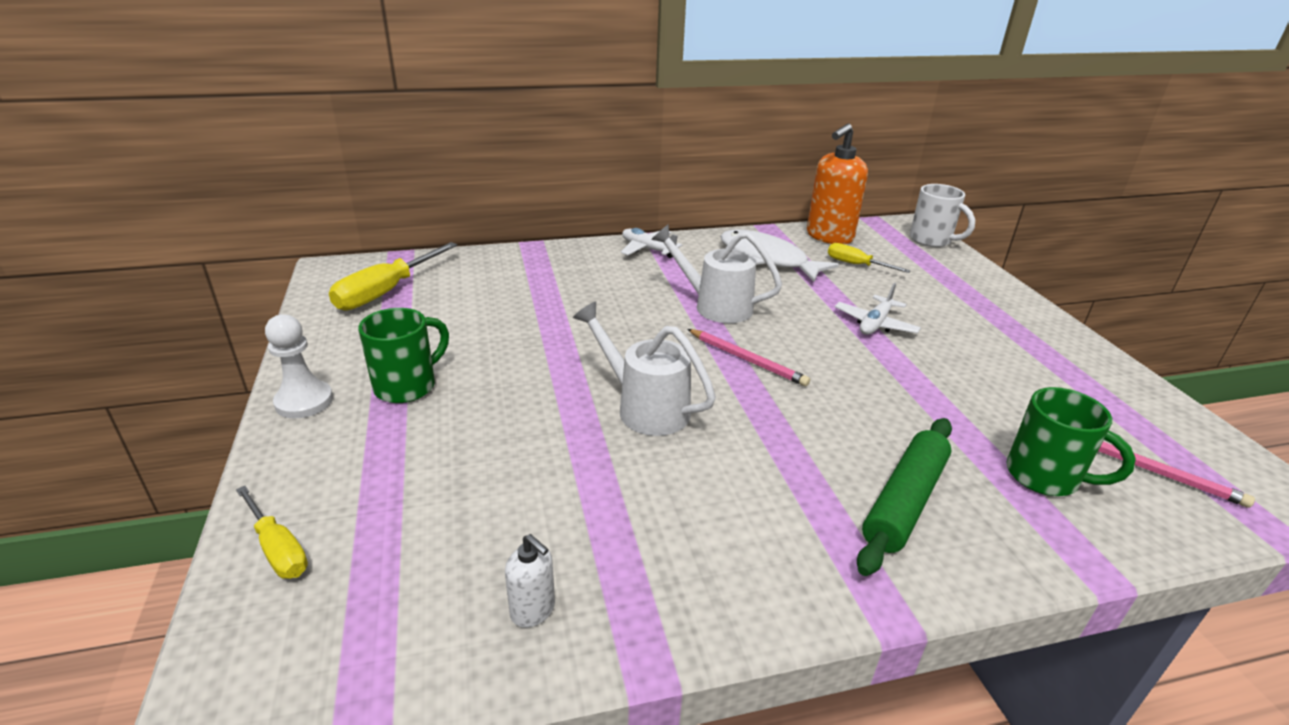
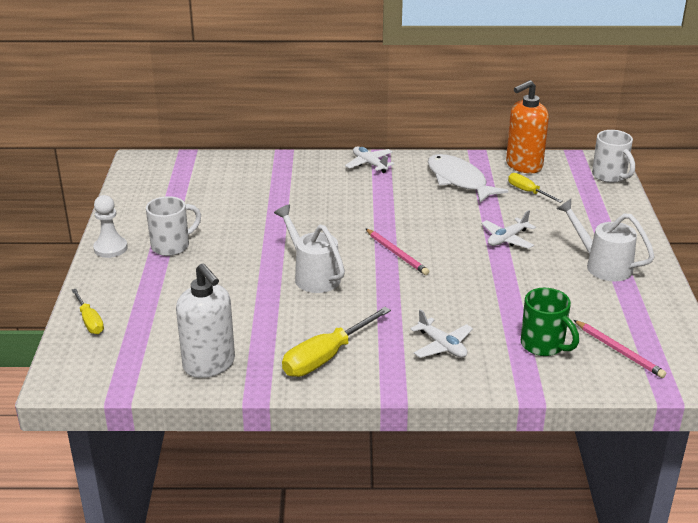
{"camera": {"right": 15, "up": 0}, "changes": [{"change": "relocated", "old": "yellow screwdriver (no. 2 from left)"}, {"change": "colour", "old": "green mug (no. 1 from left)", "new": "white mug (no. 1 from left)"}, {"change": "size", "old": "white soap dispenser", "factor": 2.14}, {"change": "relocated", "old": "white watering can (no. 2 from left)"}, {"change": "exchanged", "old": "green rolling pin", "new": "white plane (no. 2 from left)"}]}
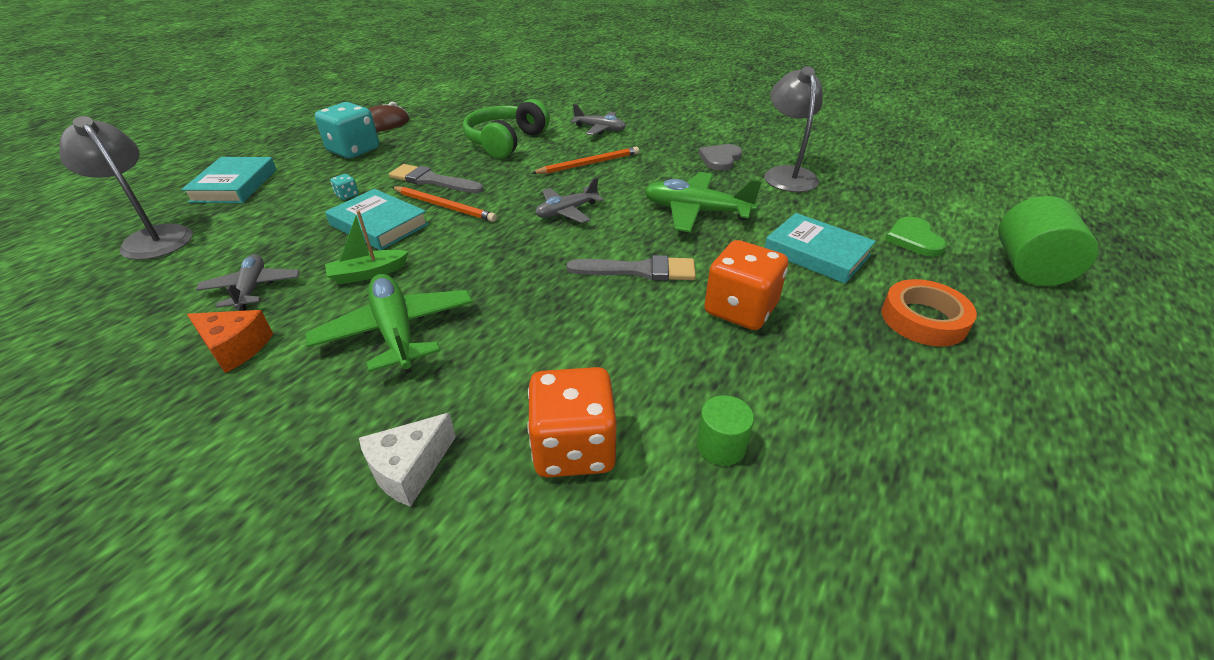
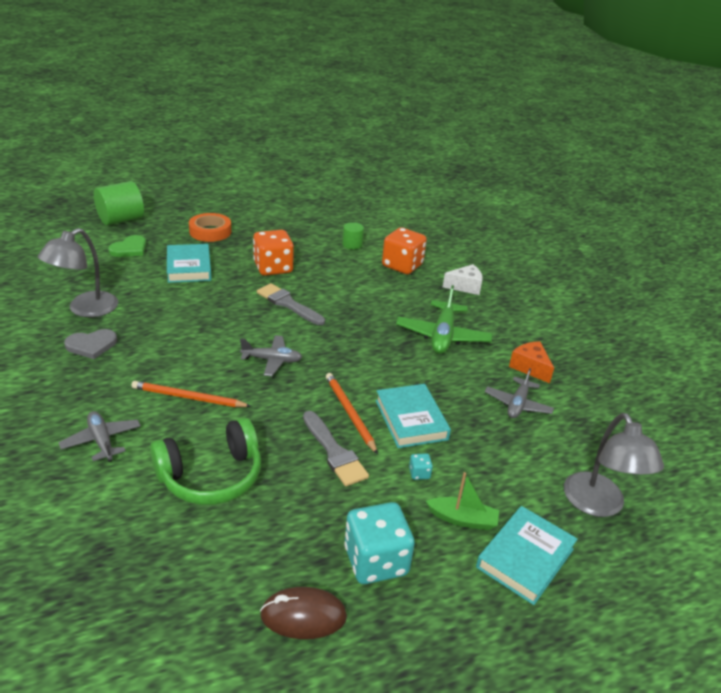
{"camera": {"right": -145, "up": -5}, "changes": [{"change": "relocated", "old": "green boat"}, {"change": "missing", "old": "green plane (no. 2 from left)"}]}
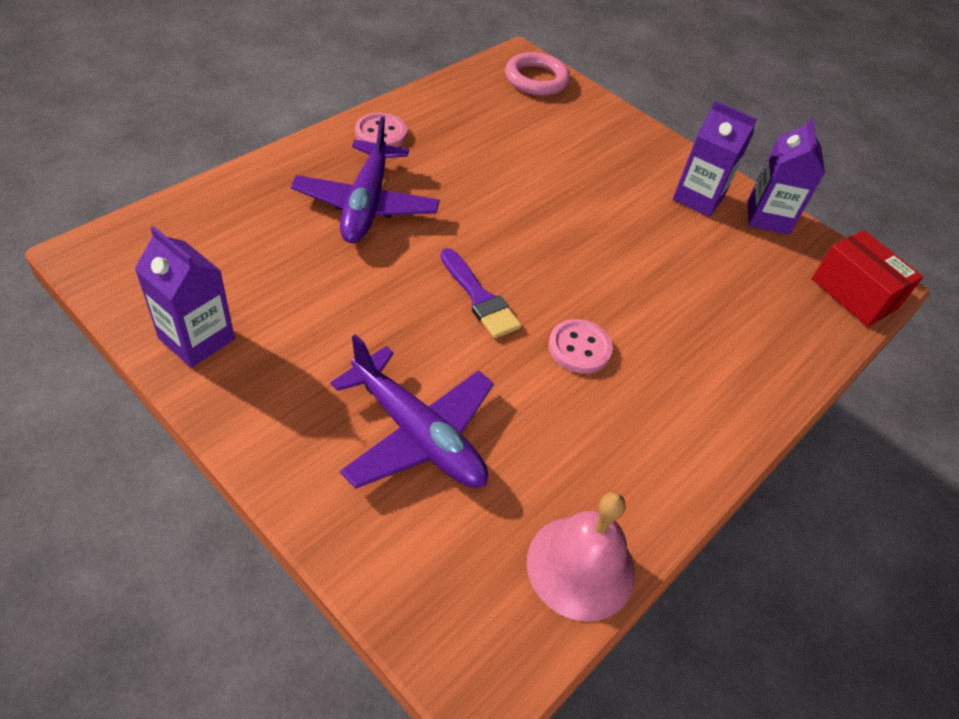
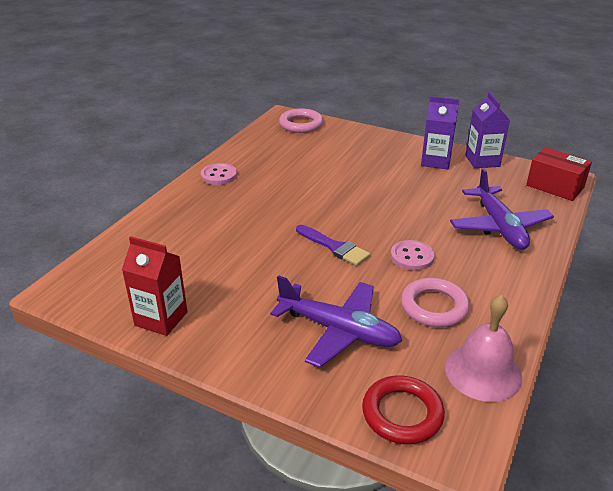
{"camera": {"right": -10, "up": -15}, "changes": [{"change": "colour", "old": "purple carton (no. 1 from left)", "new": "red carton"}, {"change": "relocated", "old": "purple plane (no. 1 from left in the first image)", "new": "purple plane (no. 2 from left)"}, {"change": "appeared", "new": "red ring"}, {"change": "appeared", "new": "pink ring (no. 2 from left)"}]}
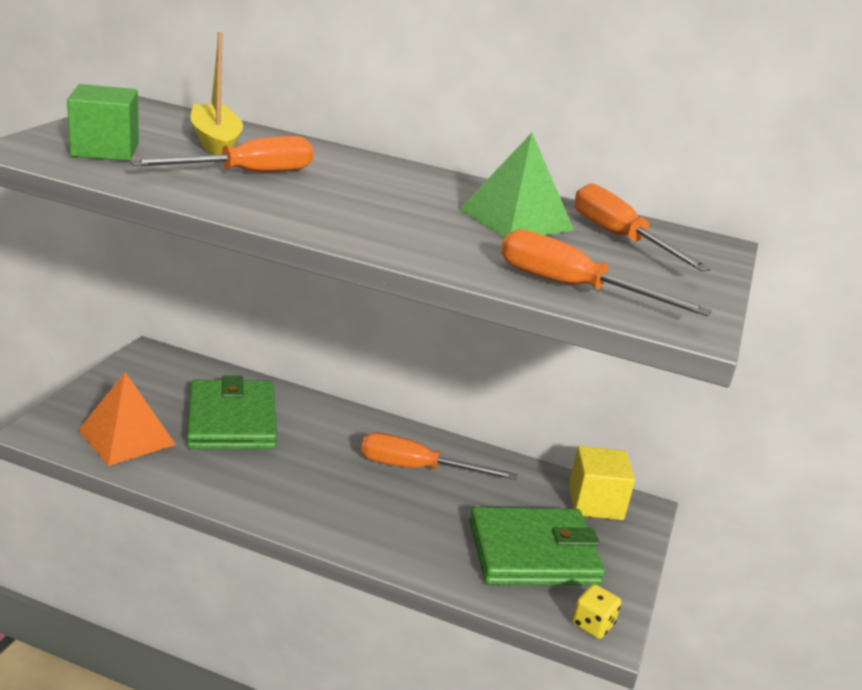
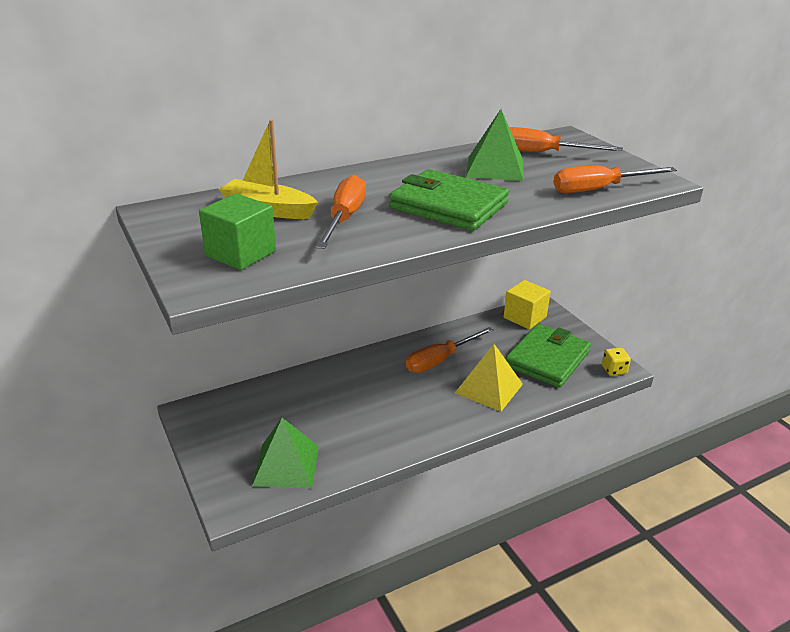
{"camera": {"right": -45, "up": 5}, "changes": [{"change": "colour", "old": "orange pyramid", "new": "green pyramid (no. 1 from left)"}, {"change": "relocated", "old": "green wallet (no. 1 from left)"}, {"change": "appeared", "new": "yellow pyramid"}]}
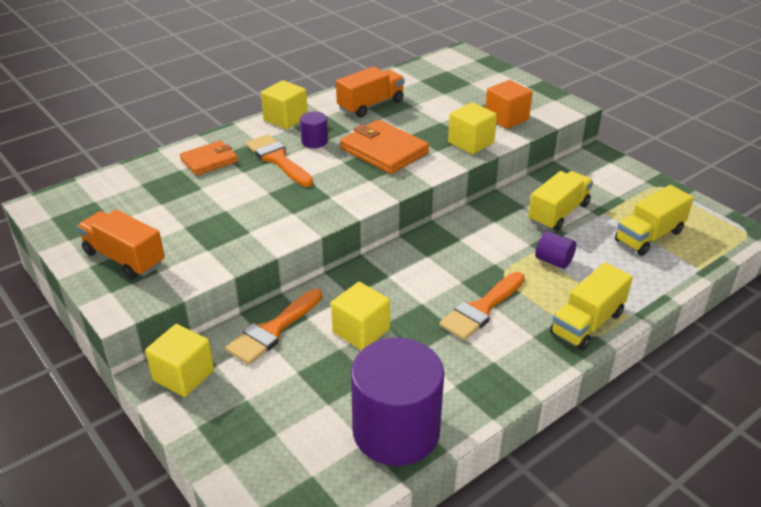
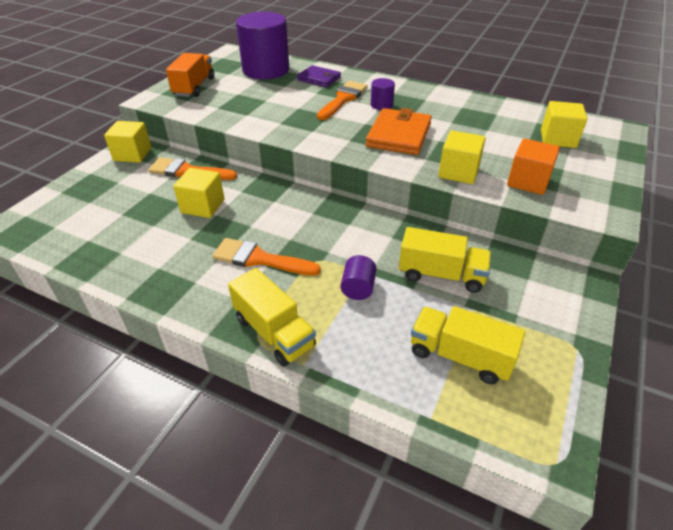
{"camera": {"right": 65, "up": 5}, "changes": [{"change": "colour", "old": "orange wallet (no. 1 from left)", "new": "purple wallet"}, {"change": "relocated", "old": "yellow cube (no. 2 from left in the first image)", "new": "yellow cube (no. 4 from left)"}, {"change": "missing", "old": "orange truck (no. 2 from left)"}, {"change": "relocated", "old": "purple cylinder (no. 2 from left in the first image)", "new": "purple cylinder (no. 1 from left)"}, {"change": "spun", "old": "yellow truck (no. 2 from left in the first image)", "degrees": -150}]}
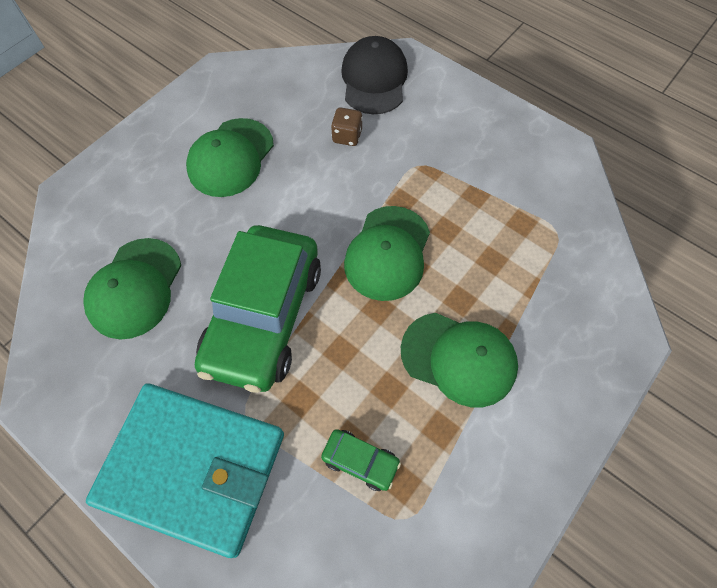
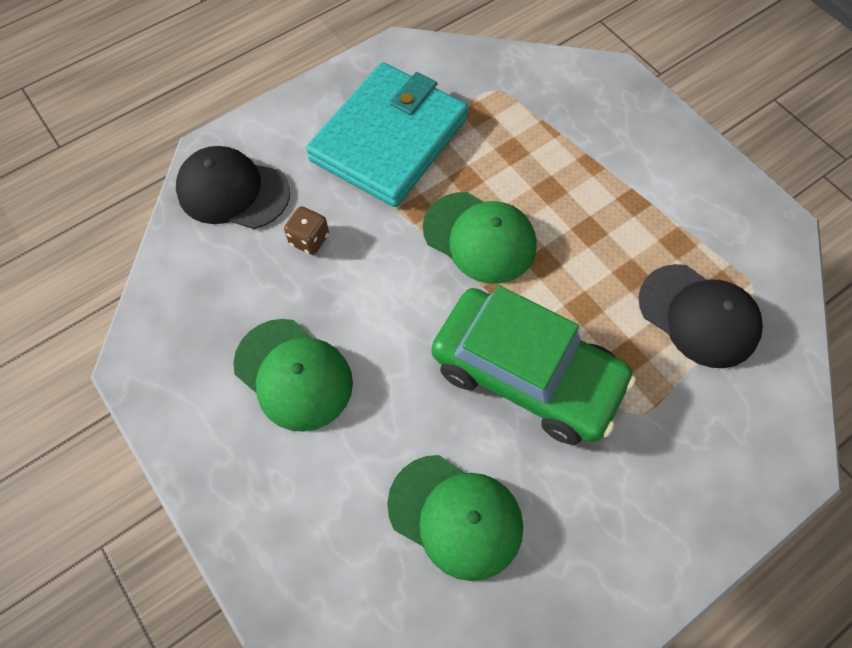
{"camera": {"right": -75, "up": 0}, "changes": [{"change": "relocated", "old": "turquoise wallet"}, {"change": "exchanged", "old": "green car (no. 2 from left)", "new": "black cap (no. 2 from left)"}, {"change": "missing", "old": "green cap (no. 4 from left)"}]}
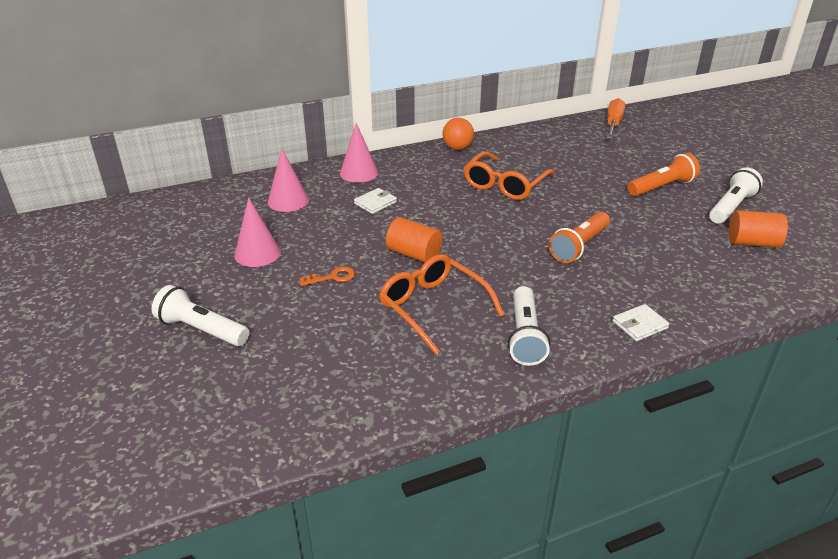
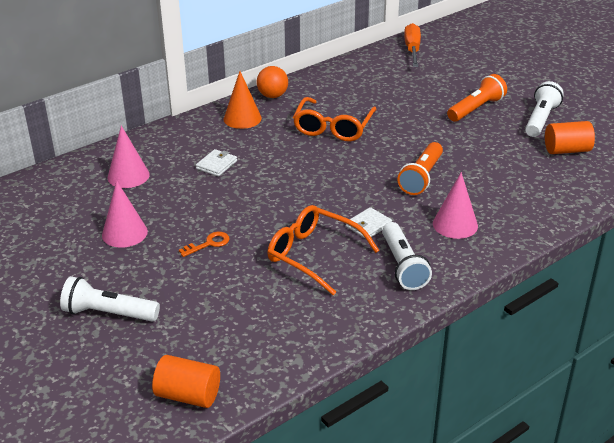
{"camera": {"right": -15, "up": 0}, "changes": [{"change": "relocated", "old": "pink cone (no. 3 from left)"}, {"change": "relocated", "old": "orange cylinder (no. 1 from left)"}, {"change": "relocated", "old": "white wallet (no. 2 from left)"}, {"change": "appeared", "new": "orange cone"}]}
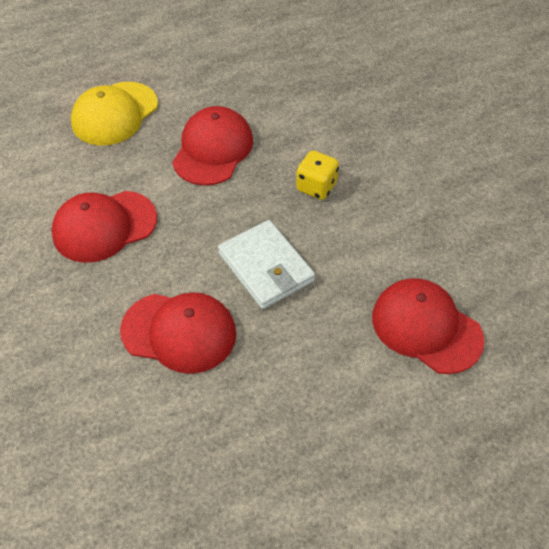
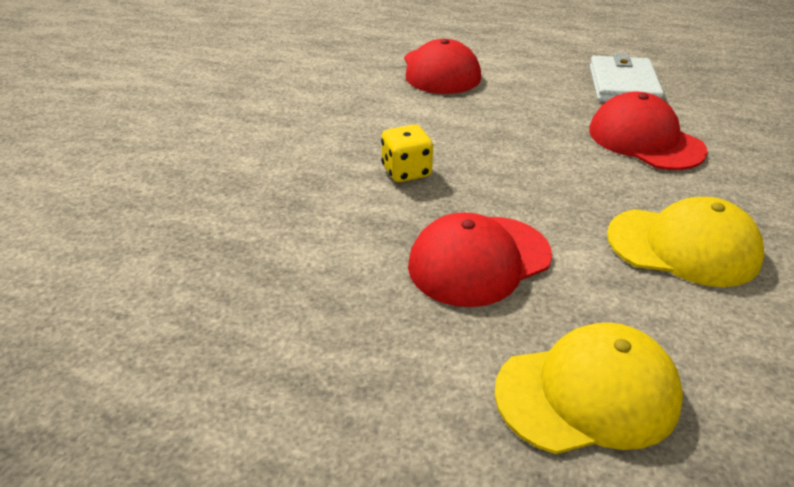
{"camera": {"right": -140, "up": -15}, "changes": [{"change": "colour", "old": "red cap (no. 1 from left)", "new": "yellow cap (no. 2 from left)"}, {"change": "relocated", "old": "white wallet"}]}
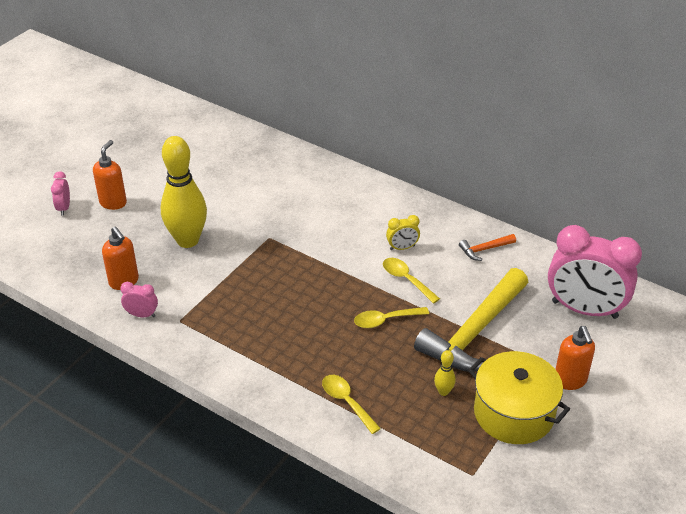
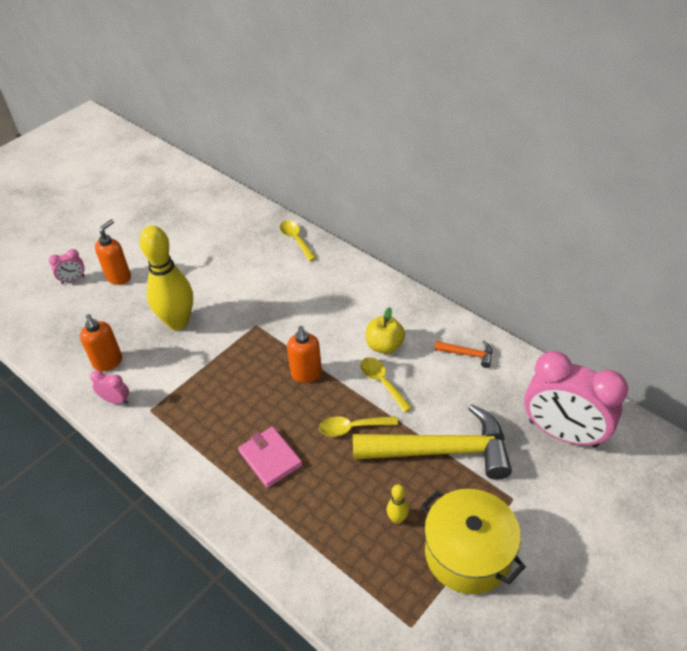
{"camera": {"right": 10, "up": 5}, "changes": [{"change": "spun", "old": "pink clock (no. 1 from left)", "degrees": -120}, {"change": "relocated", "old": "yellow spoon (no. 1 from left)"}, {"change": "exchanged", "old": "yellow clock", "new": "yellow apple"}, {"change": "spun", "old": "yellow hammer", "degrees": -135}, {"change": "spun", "old": "orange hammer", "degrees": -150}, {"change": "relocated", "old": "orange soap dispenser (no. 3 from left)"}, {"change": "appeared", "new": "pink wallet"}]}
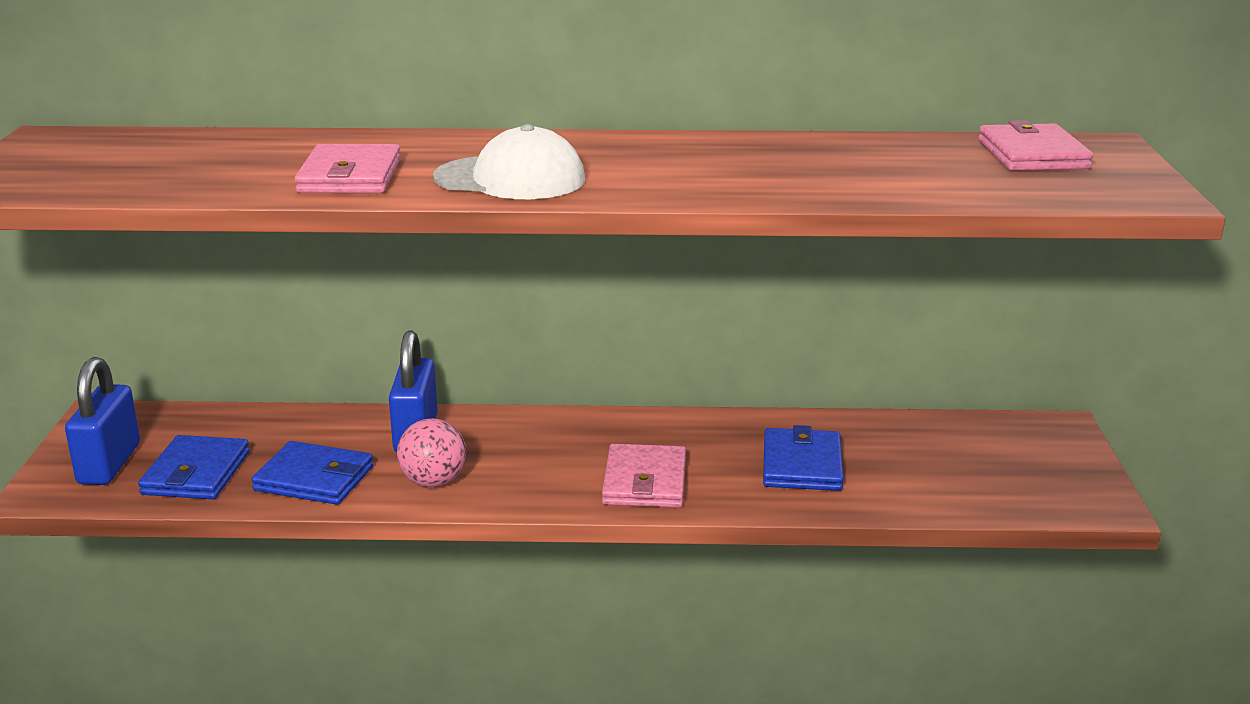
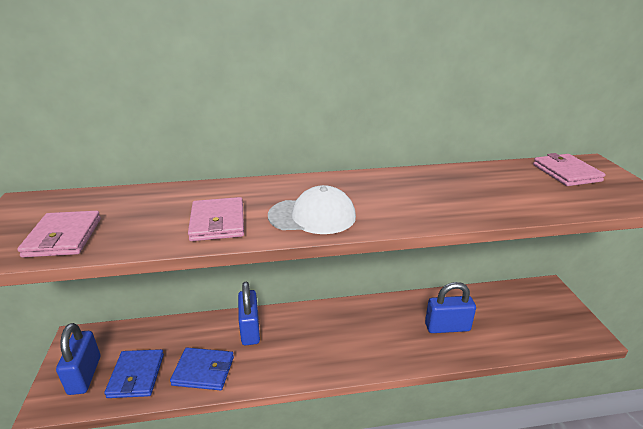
{"camera": {"right": -10, "up": 5}, "changes": [{"change": "missing", "old": "pink ball"}, {"change": "relocated", "old": "pink wallet (no. 2 from left in the first image)", "new": "pink wallet (no. 1 from left)"}, {"change": "exchanged", "old": "blue wallet (no. 3 from left)", "new": "blue padlock (no. 3 from left)"}]}
